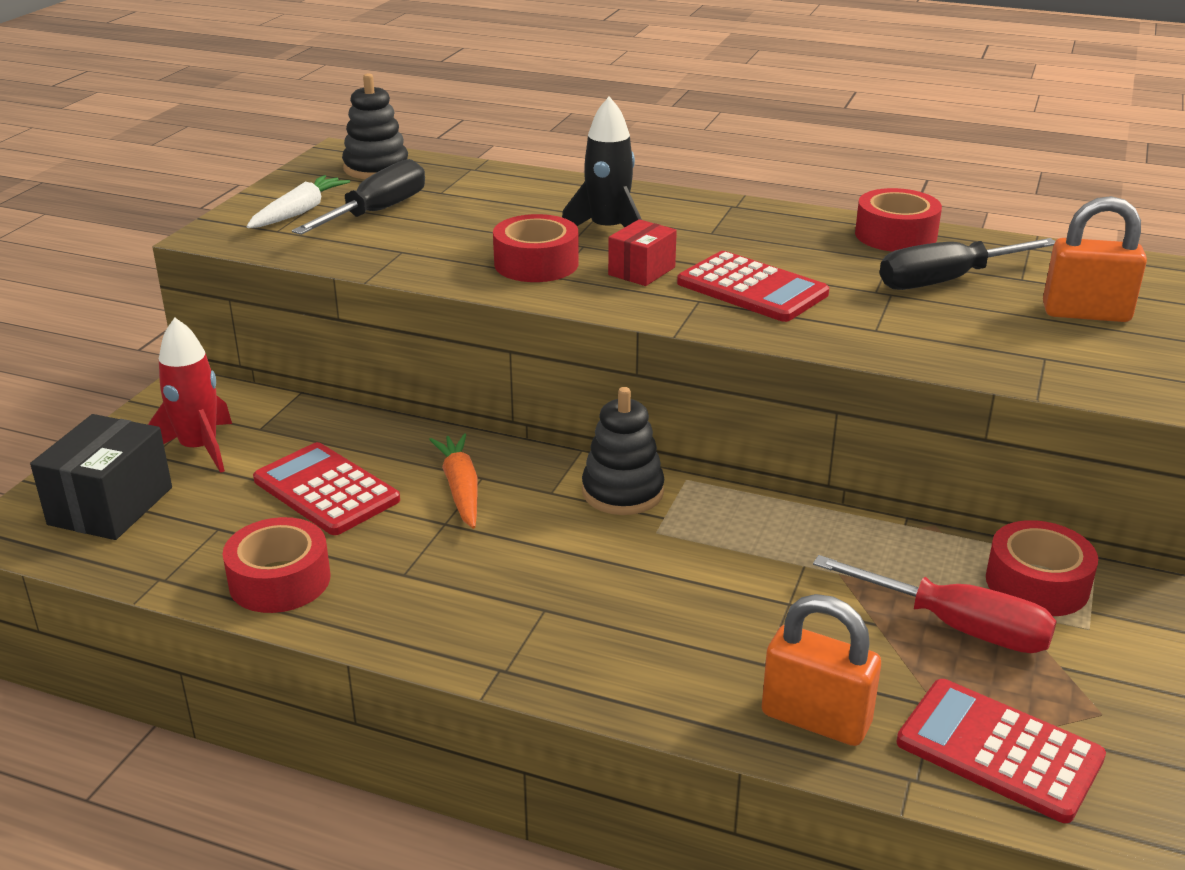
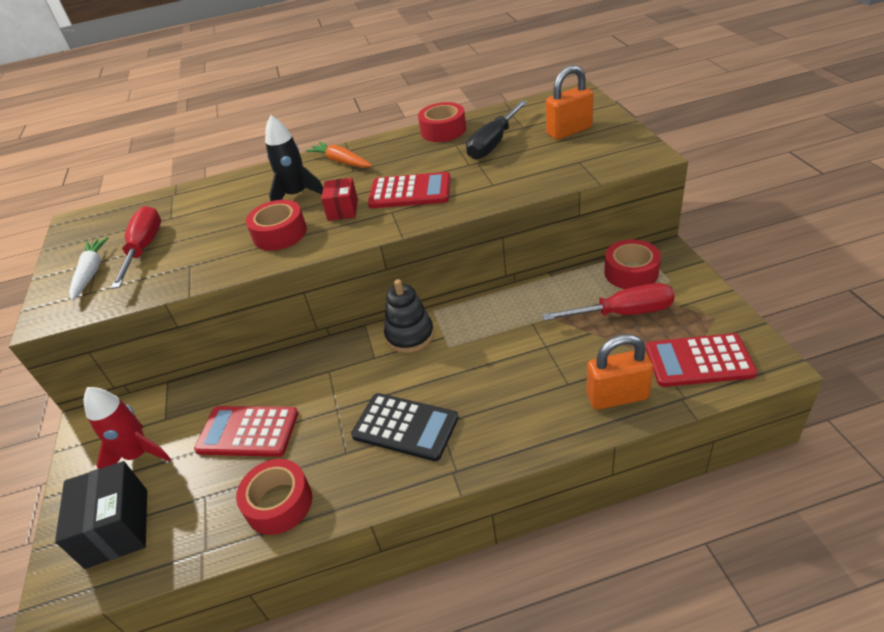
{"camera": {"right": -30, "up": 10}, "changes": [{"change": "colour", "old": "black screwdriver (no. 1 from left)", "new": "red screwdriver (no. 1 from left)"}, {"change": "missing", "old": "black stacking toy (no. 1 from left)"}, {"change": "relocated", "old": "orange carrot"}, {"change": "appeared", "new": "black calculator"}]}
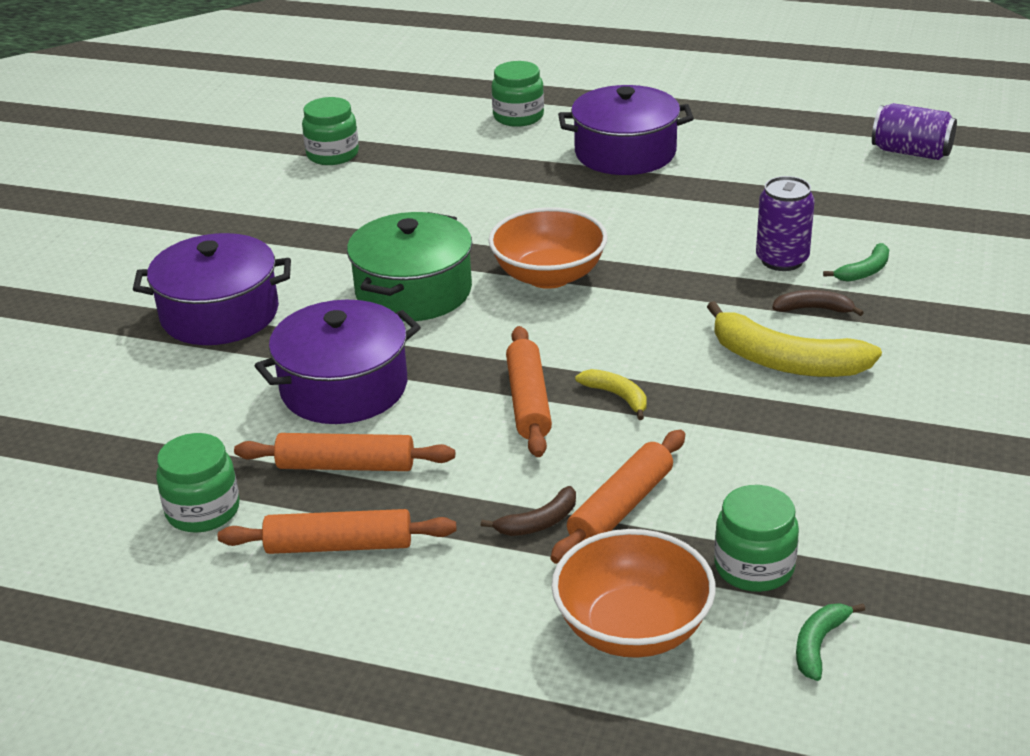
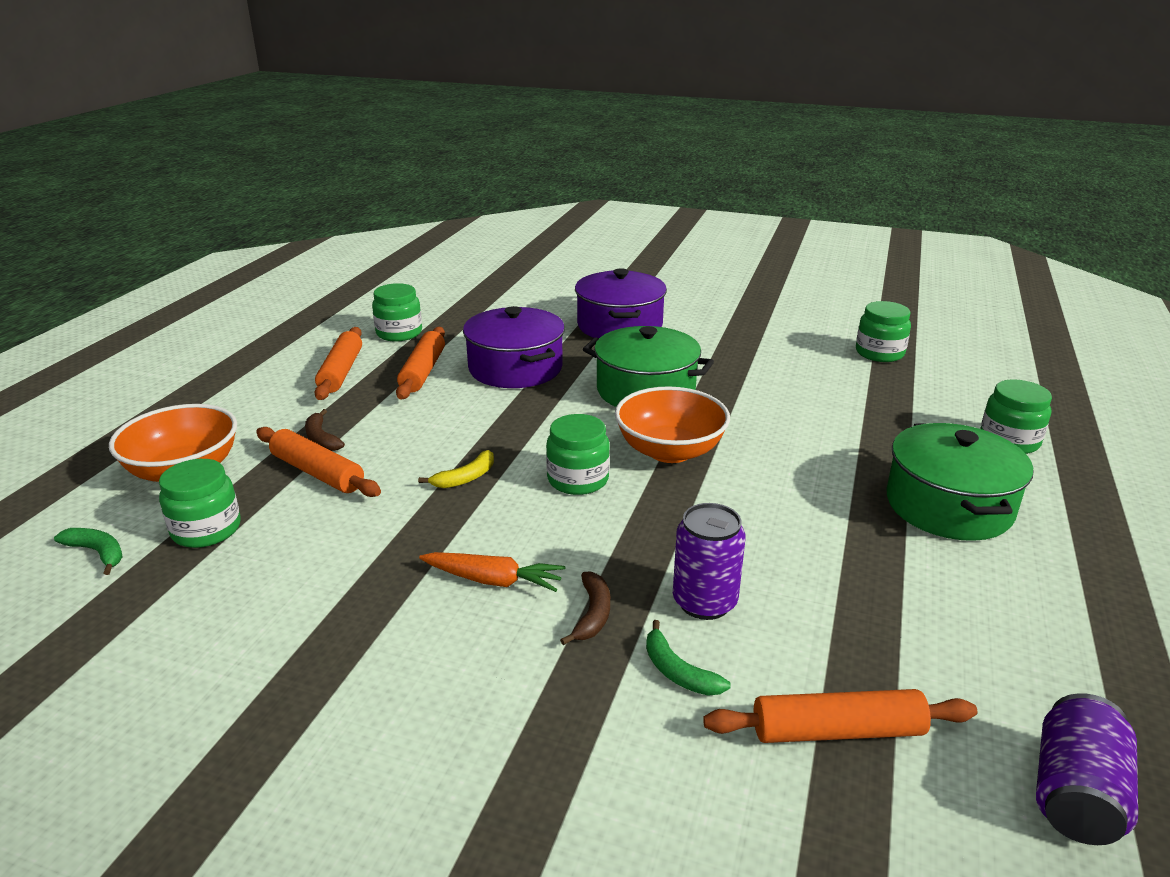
{"camera": {"right": 90, "up": -5}, "changes": [{"change": "relocated", "old": "orange rolling pin (no. 3 from left in the first image)", "new": "orange rolling pin (no. 4 from left)"}, {"change": "colour", "old": "purple pot (no. 3 from left)", "new": "green pot (no. 2 from left)"}, {"change": "exchanged", "old": "yellow banana (no. 2 from left)", "new": "orange carrot"}, {"change": "appeared", "new": "green jar (no. 3 from left)"}]}
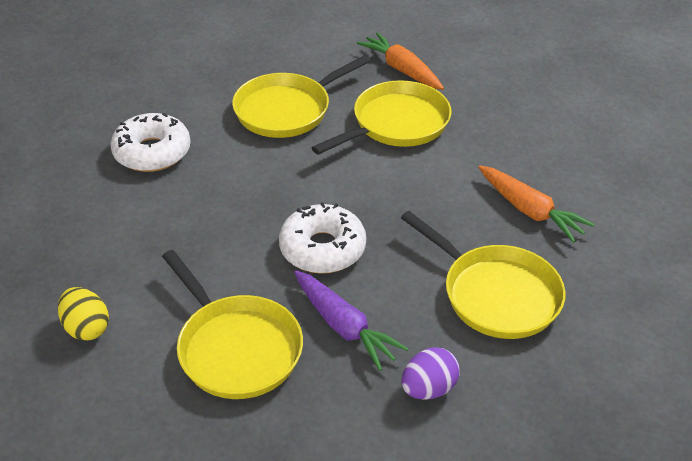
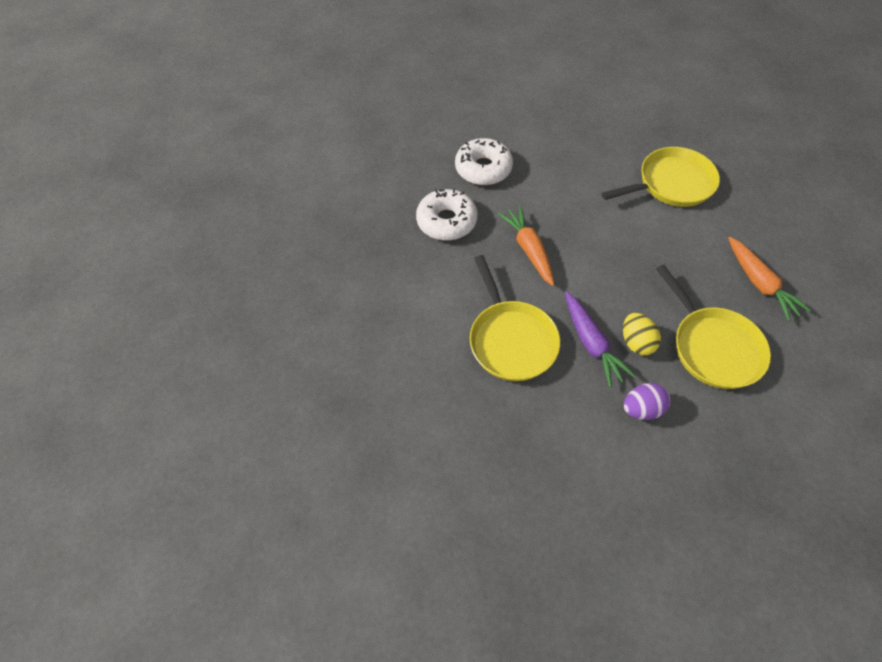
{"camera": {"right": 20, "up": 15}, "changes": [{"change": "relocated", "old": "yellow egg"}, {"change": "missing", "old": "yellow pan (no. 2 from left)"}, {"change": "relocated", "old": "white donut (no. 2 from left in the first image)", "new": "white donut (no. 1 from left)"}, {"change": "relocated", "old": "orange carrot (no. 1 from left)"}]}
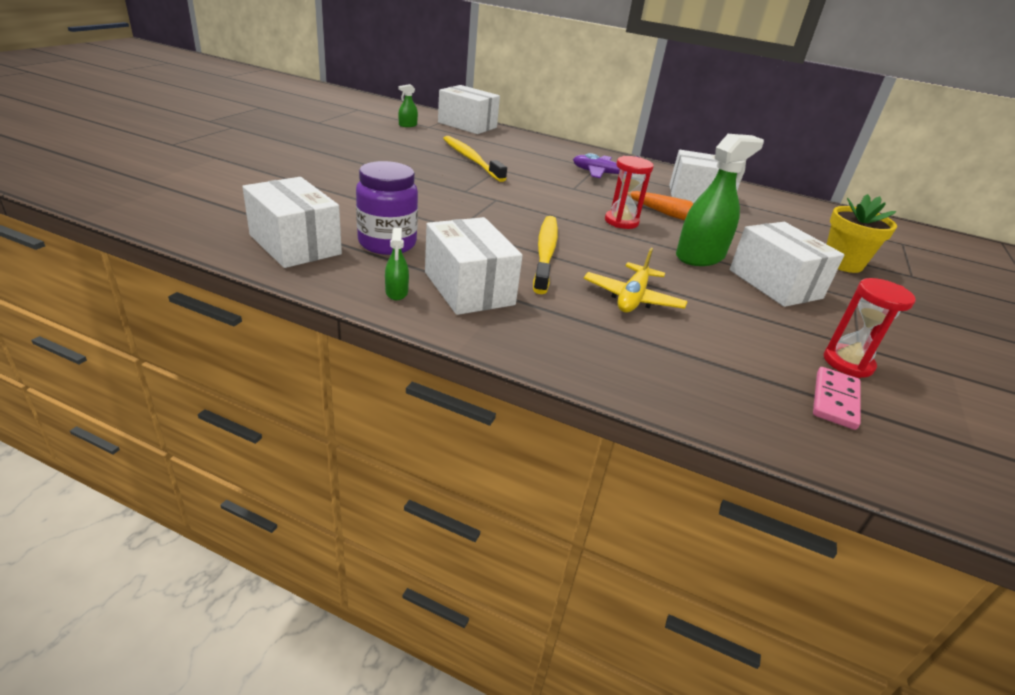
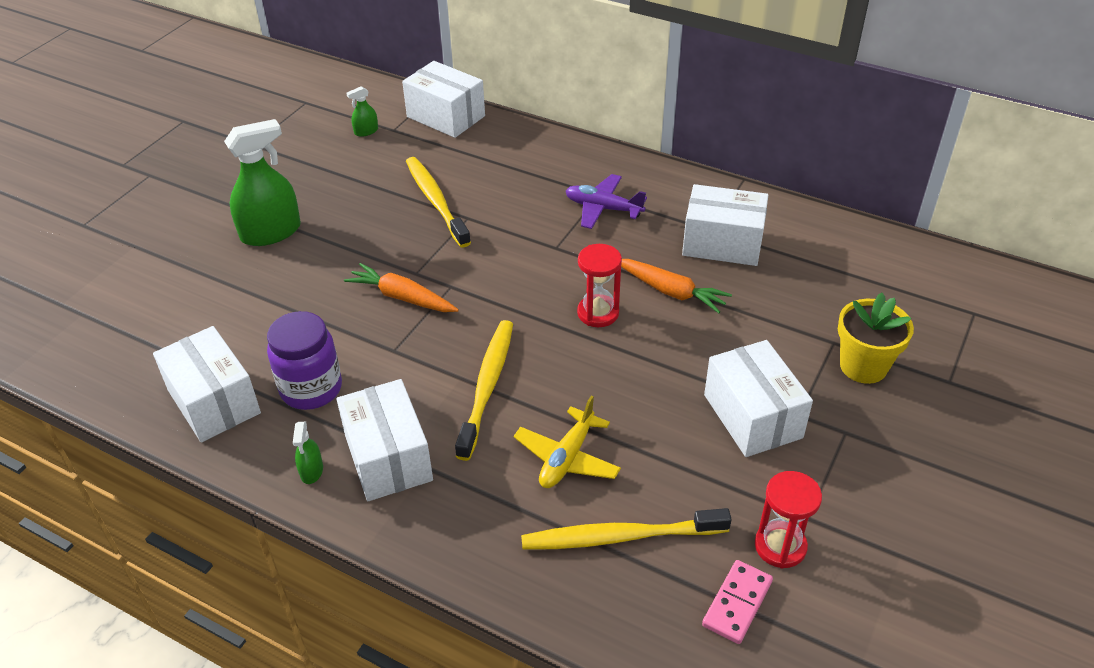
{"camera": {"right": 10, "up": 10}, "changes": [{"change": "relocated", "old": "green spray bottle (no. 3 from left in the first image)", "new": "green spray bottle (no. 1 from left)"}, {"change": "appeared", "new": "orange carrot (no. 1 from left)"}, {"change": "appeared", "new": "yellow toothbrush (no. 3 from left)"}]}
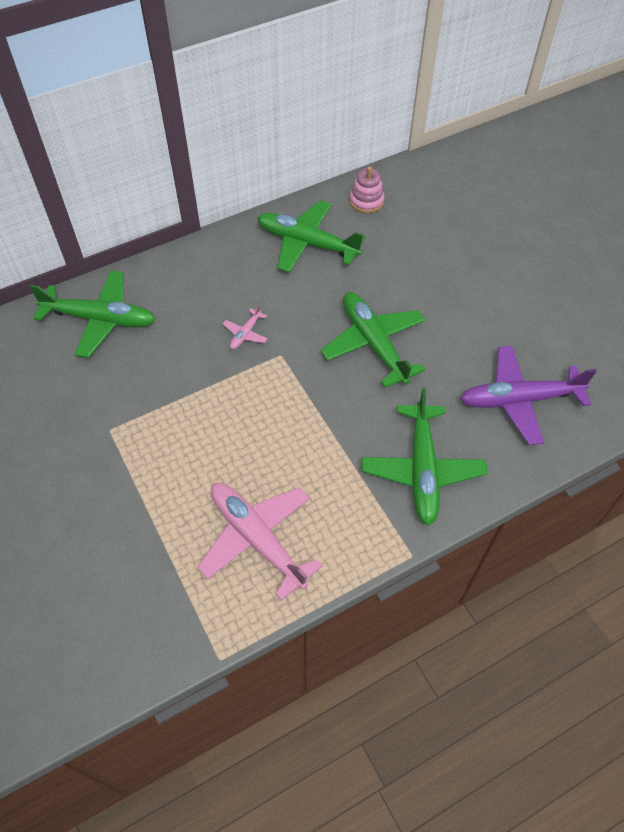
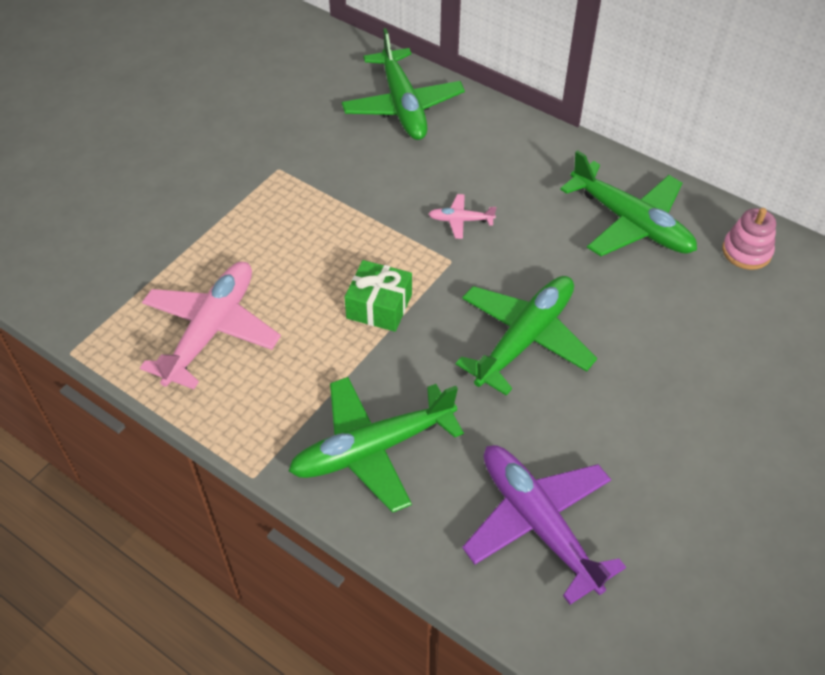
{"camera": {"right": 65, "up": -5}, "changes": [{"change": "spun", "old": "green plane (no. 2 from left in the first image)", "degrees": 135}, {"change": "appeared", "new": "green gift"}]}
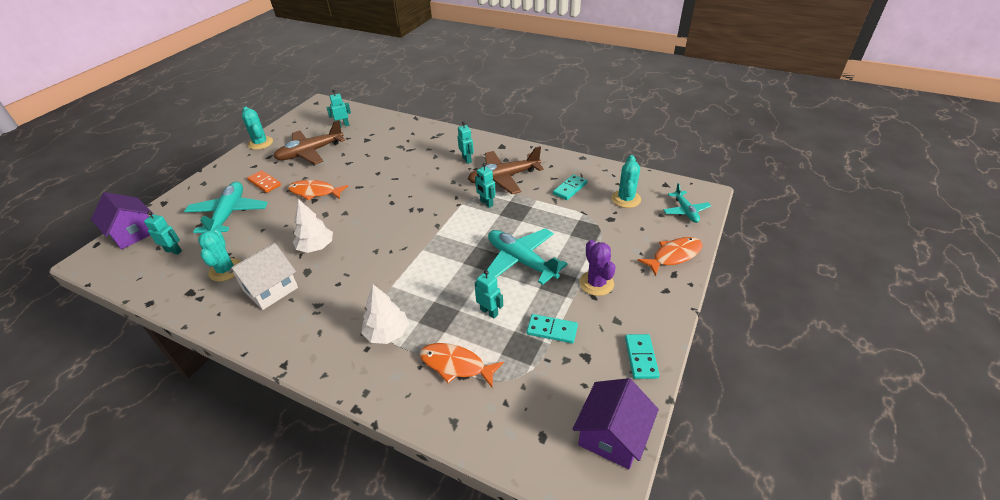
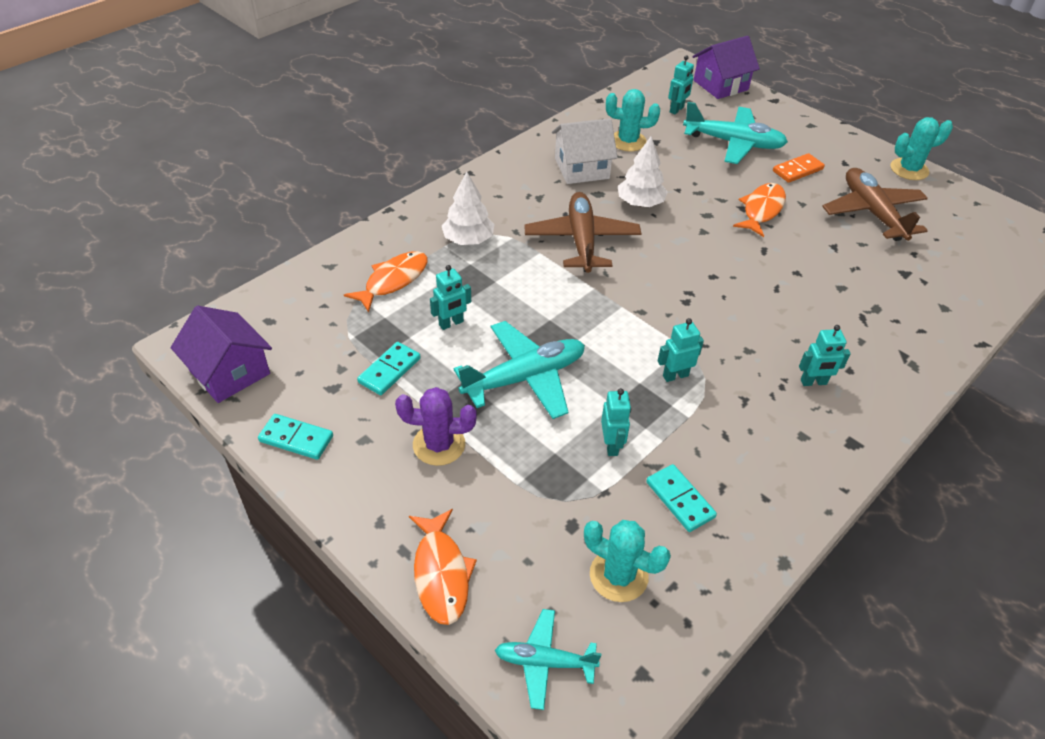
{"camera": {"right": 105, "up": 5}, "changes": [{"change": "spun", "old": "white house", "degrees": -75}, {"change": "relocated", "old": "turquoise robot (no. 2 from left)"}, {"change": "relocated", "old": "brown plane (no. 2 from left in the first image)", "new": "brown plane (no. 1 from left)"}]}
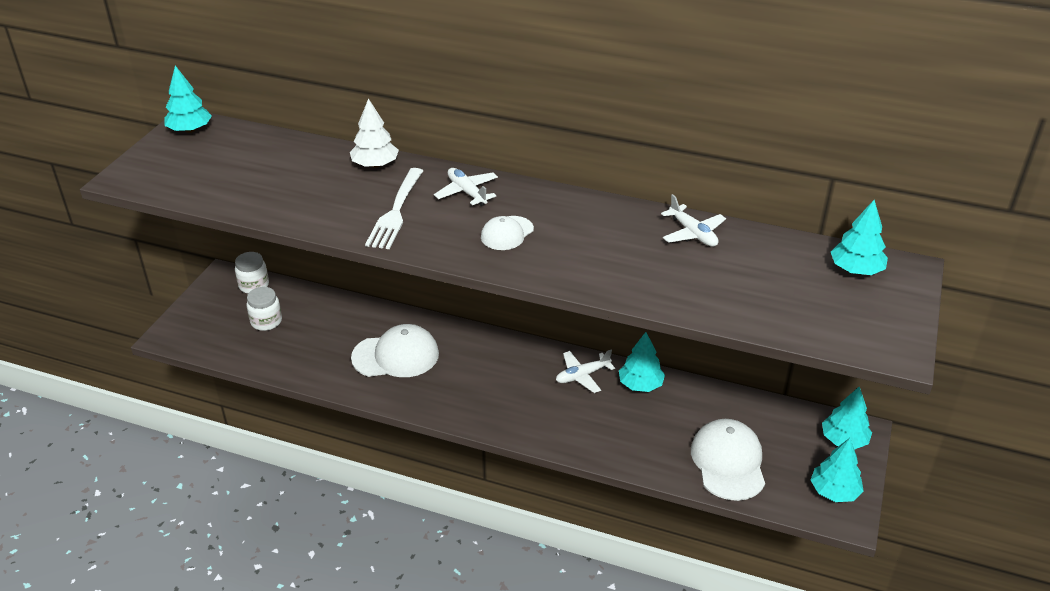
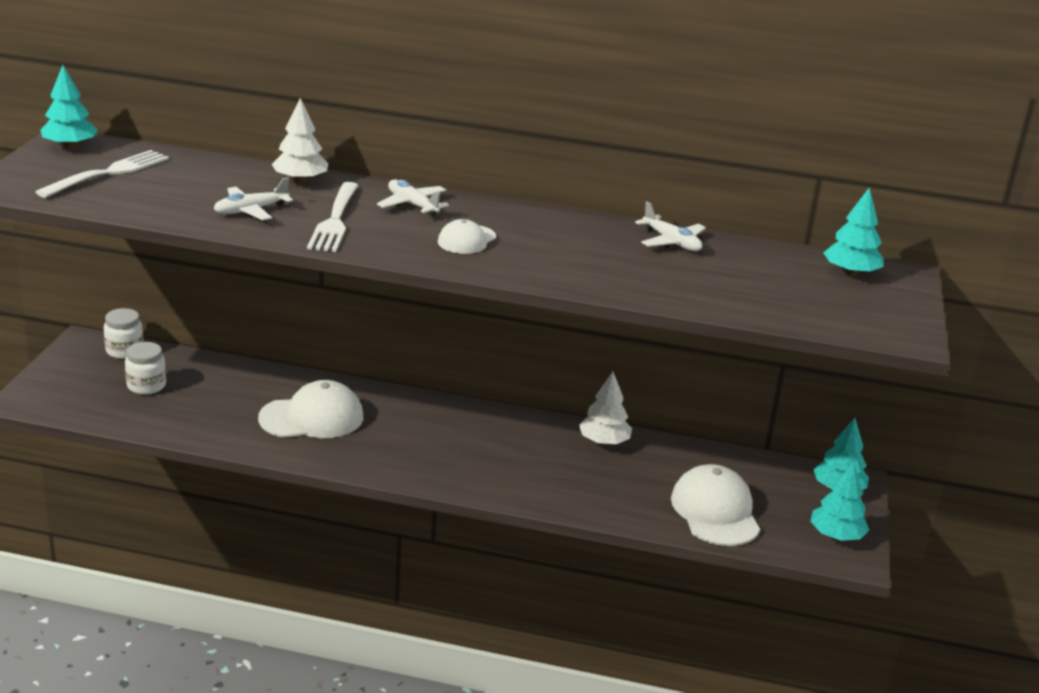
{"camera": {"right": -10, "up": -10}, "changes": [{"change": "relocated", "old": "white plane (no. 2 from left in the first image)", "new": "white plane (no. 1 from left)"}, {"change": "colour", "old": "turquoise tree (no. 2 from left)", "new": "white tree (no. 2 from left)"}, {"change": "appeared", "new": "white fork (no. 1 from left)"}]}
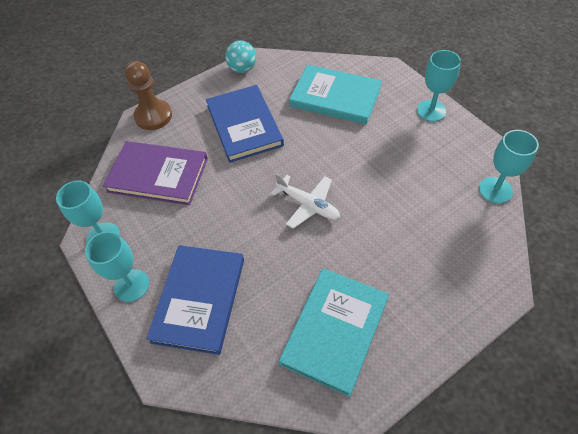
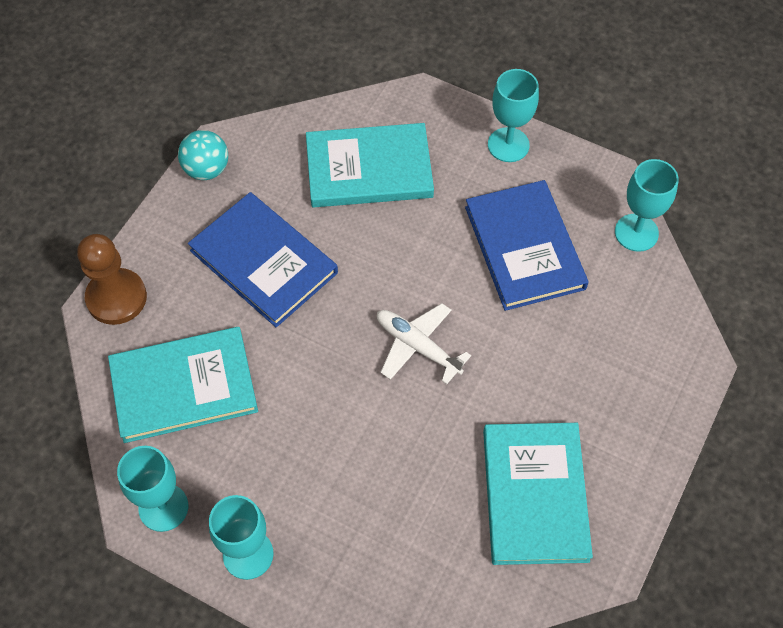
{"camera": {"right": -30, "up": 5}, "changes": [{"change": "colour", "old": "purple book", "new": "turquoise book (no. 1 from left)"}, {"change": "relocated", "old": "blue book (no. 1 from left in the first image)", "new": "blue book (no. 2 from left)"}, {"change": "spun", "old": "white plane", "degrees": -150}]}
